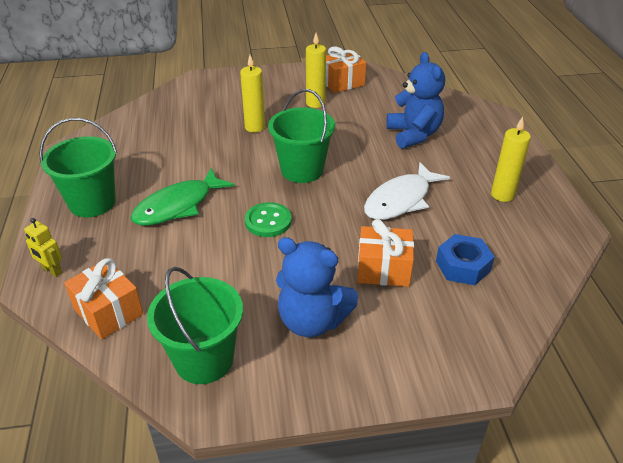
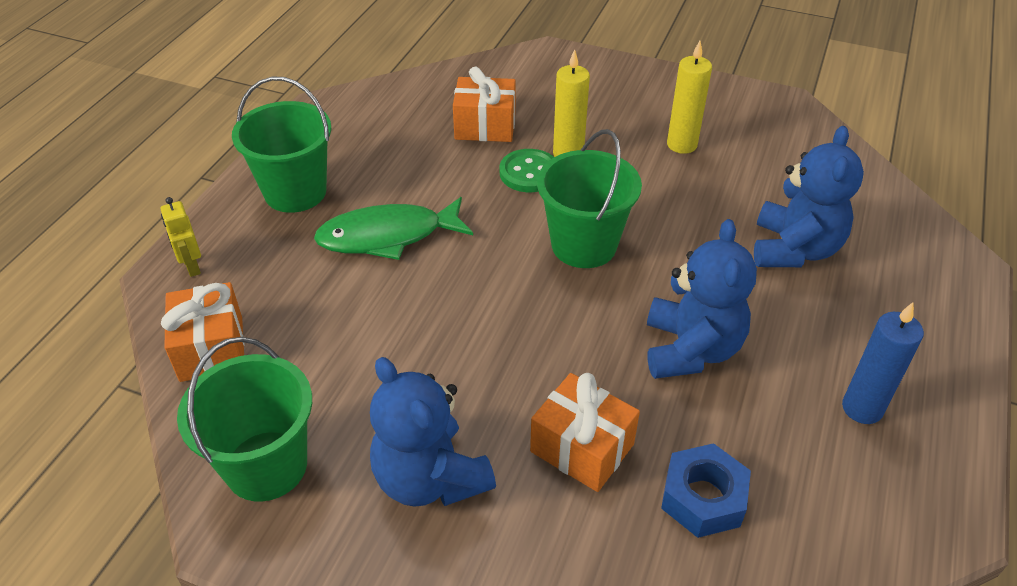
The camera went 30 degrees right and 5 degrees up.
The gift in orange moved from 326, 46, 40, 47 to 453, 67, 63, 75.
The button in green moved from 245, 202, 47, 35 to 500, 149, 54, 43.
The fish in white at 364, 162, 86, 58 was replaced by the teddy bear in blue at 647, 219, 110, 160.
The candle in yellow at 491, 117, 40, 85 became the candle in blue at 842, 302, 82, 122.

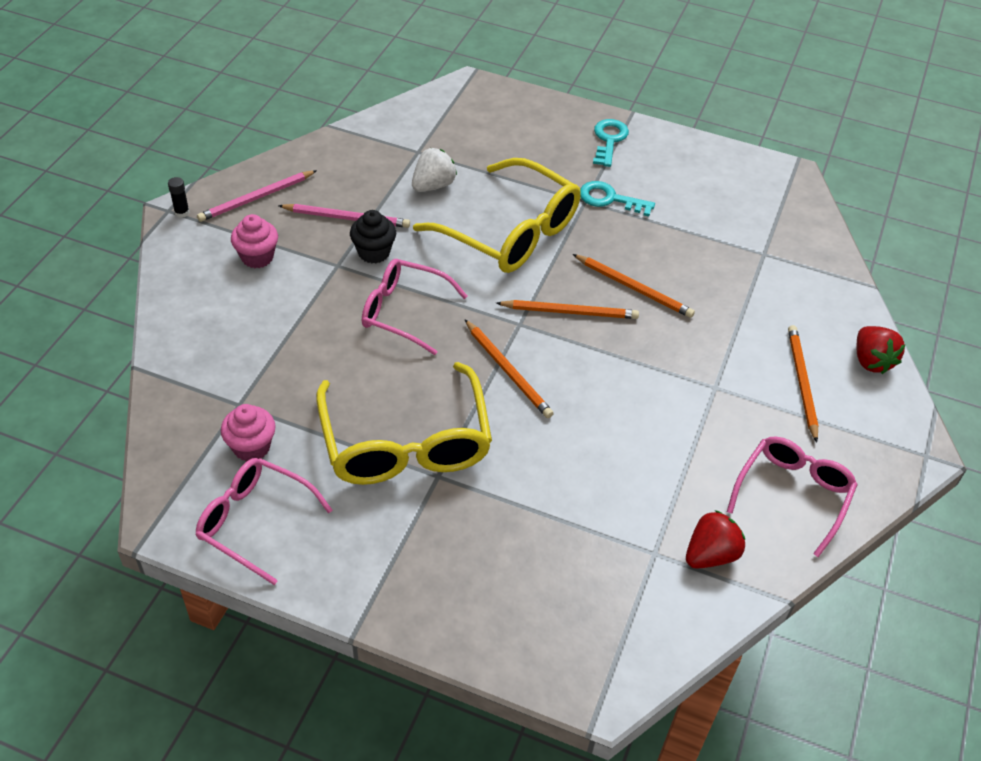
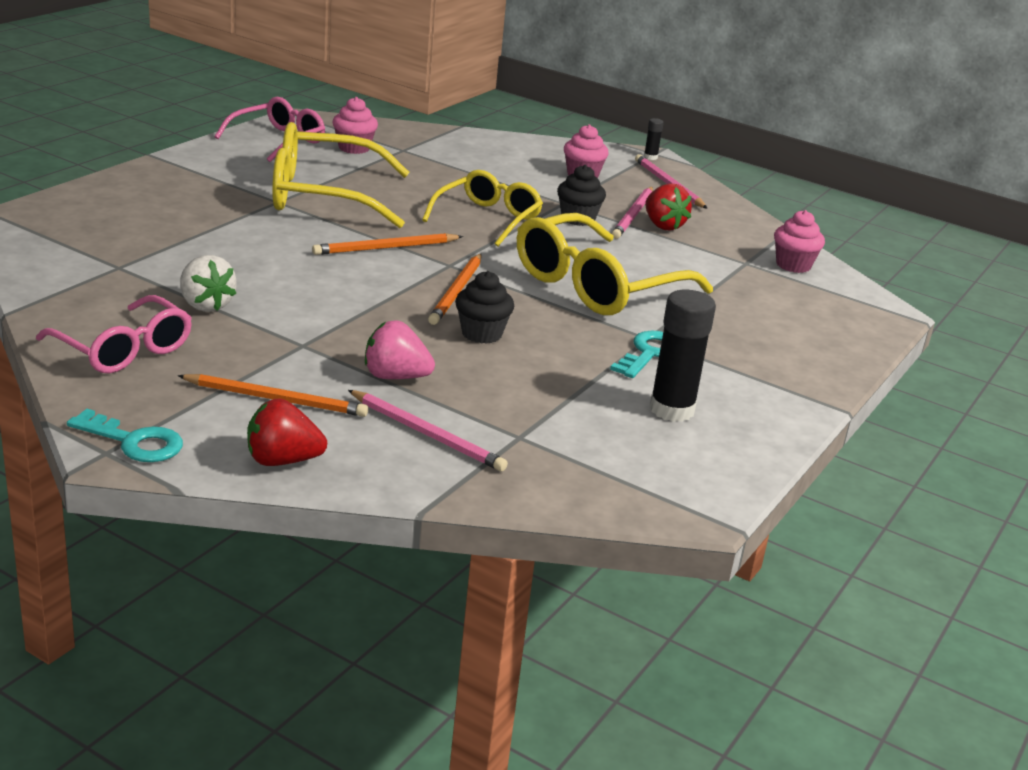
The camera went 100 degrees right and 20 degrees down.
The key in turquoise moved from 593, 119, 36, 48 to 67, 409, 116, 53.
The strawberry in white moved from 412, 148, 45, 44 to 180, 255, 57, 57.
The pencil in pink at 348, 390, 160, 81 appeared.
The strawberry in pink at 365, 320, 70, 59 appeared.
The glasses in pink at 362, 259, 106, 96 became the glasses in yellow at 422, 170, 121, 76.
The pencil in orange at 573, 254, 122, 64 was replaced by the cupcake in black at 455, 271, 59, 73.
The strawberry in red moved from 686, 510, 59, 59 to 645, 183, 47, 48.
The glue stick in black at 649, 290, 67, 132 appeared.
The cupcake in pink at 774, 210, 51, 63 appeared.

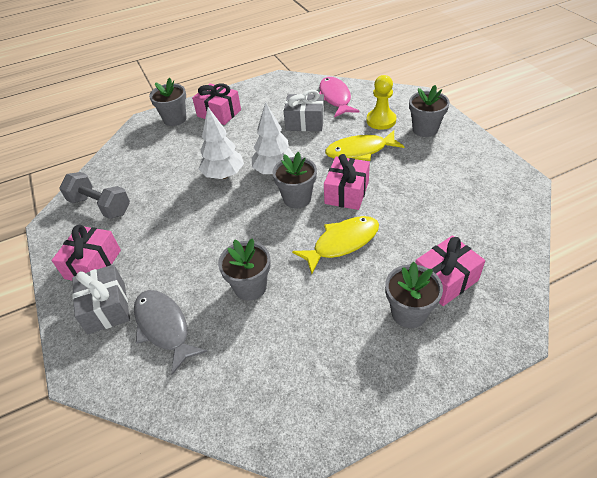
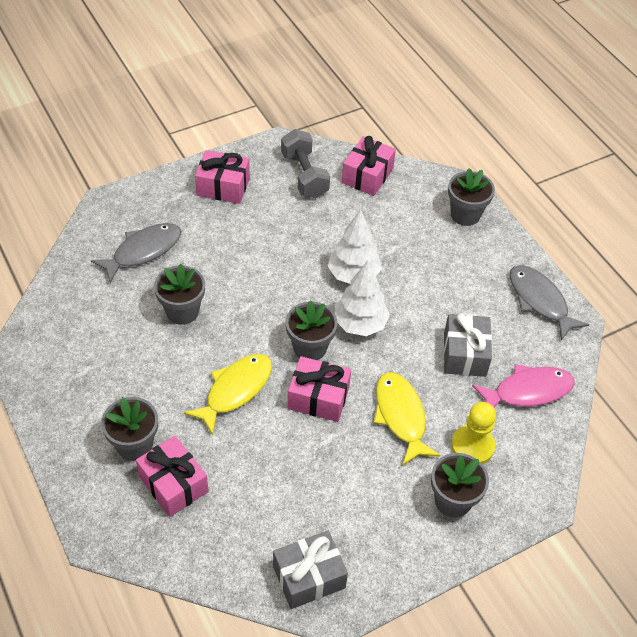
The camera went 80 degrees right and 5 degrees up.
The fish in yellow at 292, 216, 87, 58 turned 105 degrees counterclockwise.
The gift in grey moved from 72, 265, 58, 69 to 273, 531, 75, 78.
The dumbbell in grey at 59, 172, 71, 47 turned 45 degrees counterclockwise.
The gift in pink moved from 192, 83, 49, 42 to 342, 136, 54, 60.
The fish in grey at 510, 265, 79, 76 appeared.

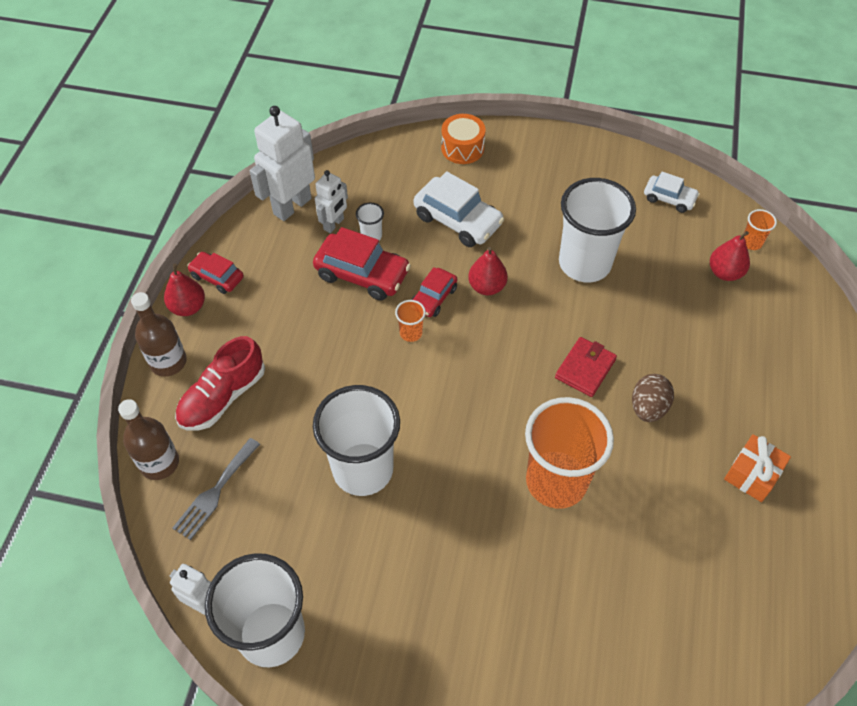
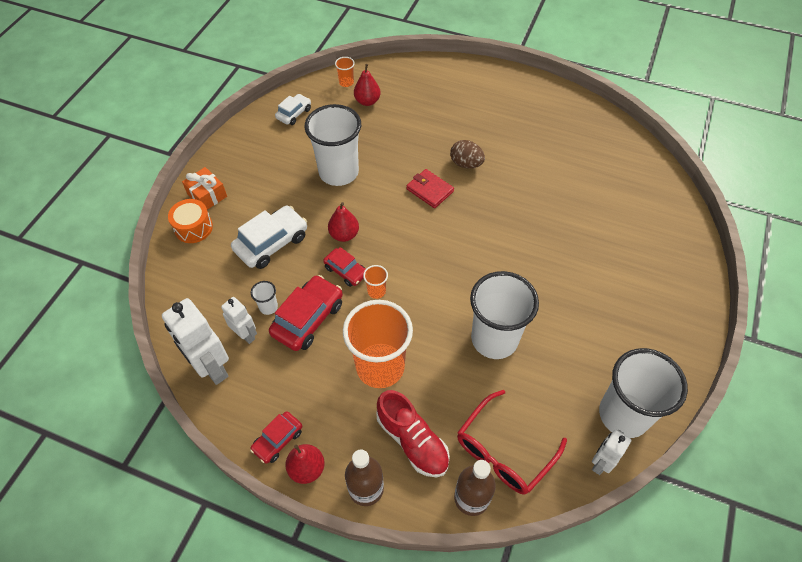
The camera went 80 degrees left and 0 degrees up.
The gift in orange moved from 724, 434, 67, 68 to 182, 167, 45, 43.
The cup in orange moved from 525, 397, 89, 112 to 343, 300, 70, 88.
The fork in grey at 172, 438, 88, 102 was replaced by the glasses in red at 457, 390, 110, 105.

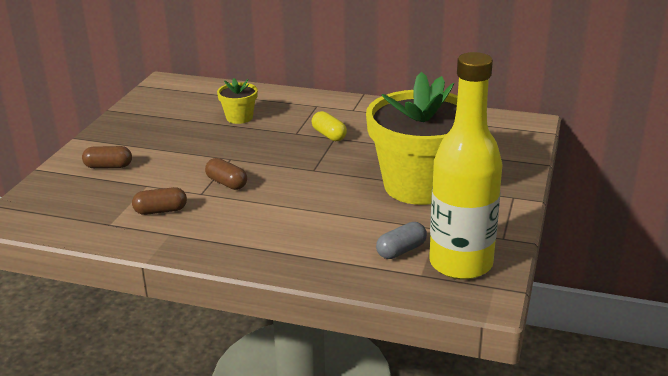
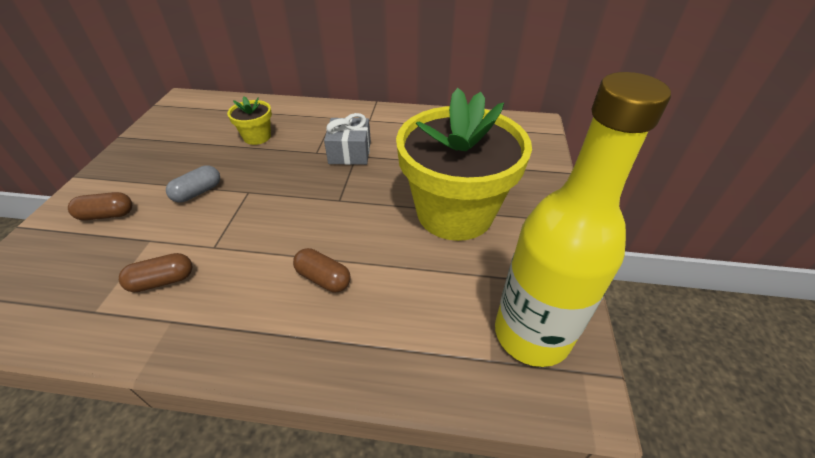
The camera went 10 degrees left and 15 degrees up.
The capsule in grey moved from 376, 222, 51, 37 to 166, 165, 54, 38.
The capsule in brown moved from 205, 158, 42, 32 to 293, 248, 58, 44.
The capsule in yellow at 312, 111, 35, 30 was replaced by the gift in grey at 324, 113, 47, 52.

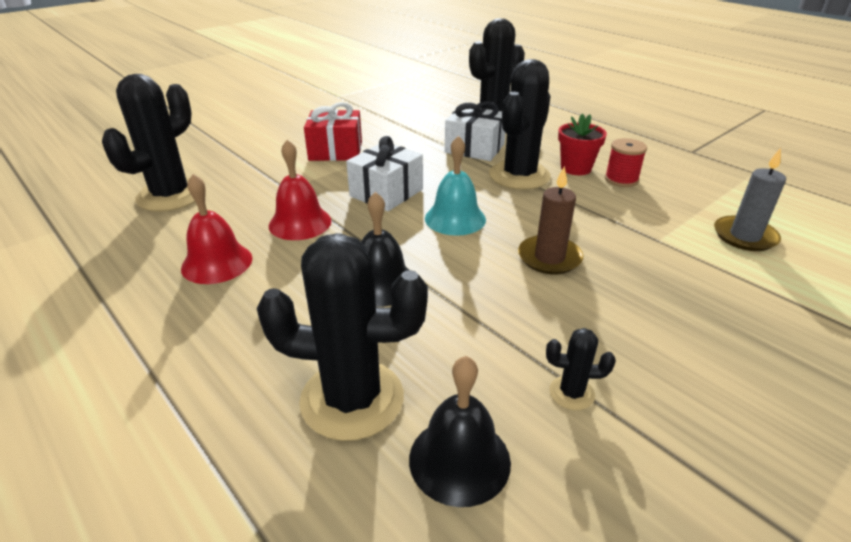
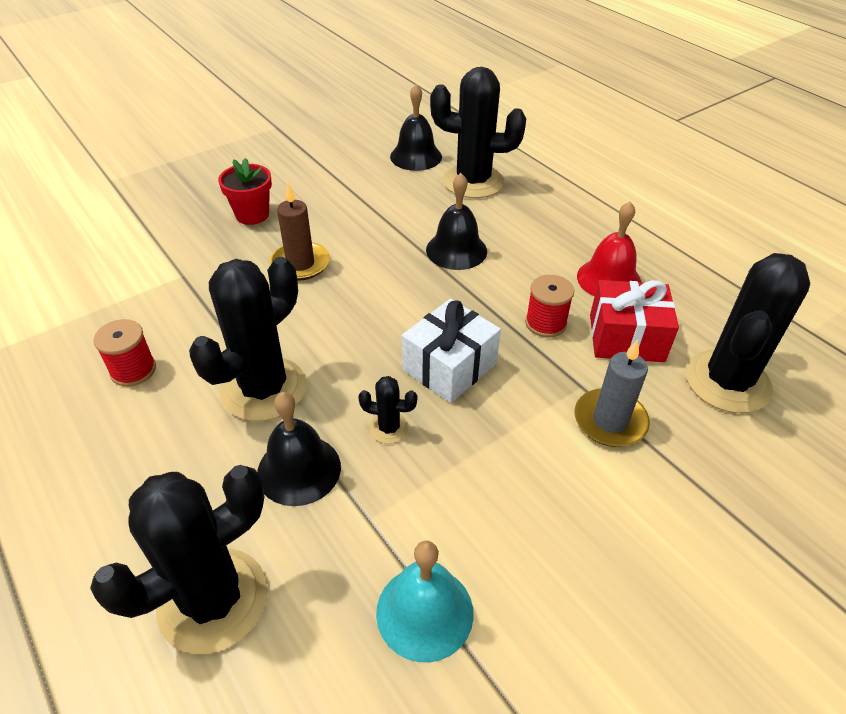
The camera went 175 degrees left and 10 degrees up.
The flower pot in red moved from 558, 114, 49, 61 to 218, 158, 54, 67.
The gift in white at 445, 101, 60, 60 was replaced by the bell in black at 257, 392, 84, 114.
The cactus in black moved from 546, 328, 70, 82 to 358, 376, 59, 68.
The bell in turquoise moved from 425, 136, 61, 100 to 376, 541, 98, 121.
The bell in red at 269, 140, 62, 100 was replaced by the spool in red at 525, 275, 49, 62.
The candle in grey moved from 714, 148, 72, 103 to 575, 339, 75, 108.
The gift in red moved from 304, 102, 58, 59 to 590, 280, 89, 82.

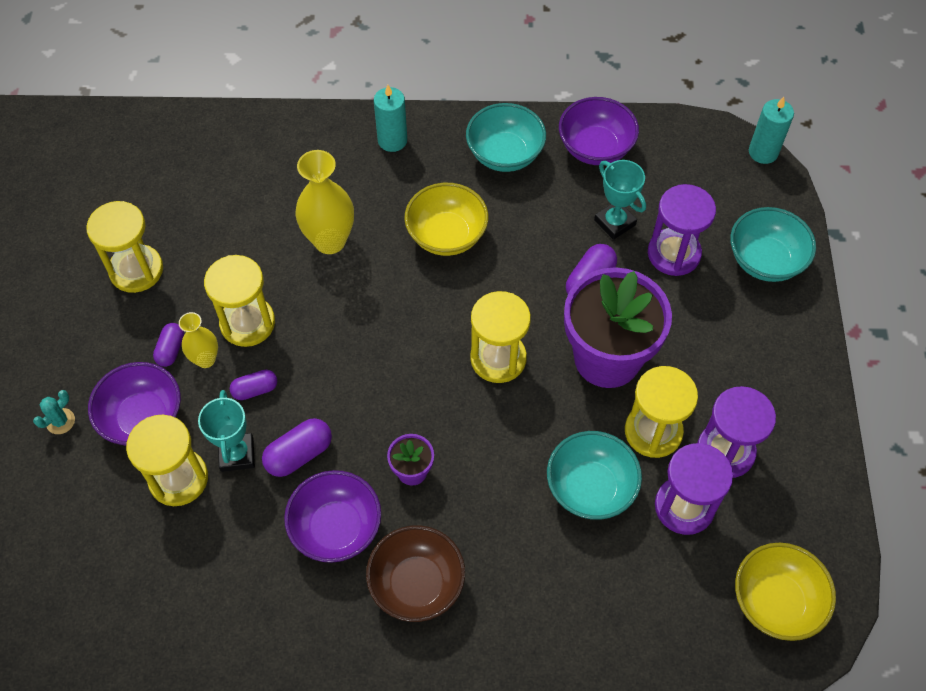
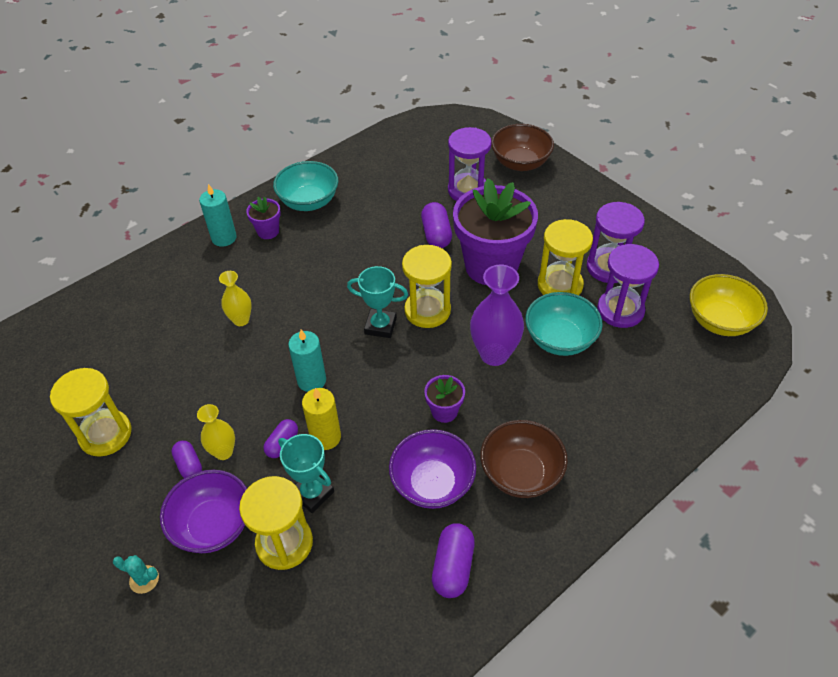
The camera went 40 degrees left and 10 degrees down.
The cactus in turquoise at 33, 390, 42, 44 turned 75 degrees counterclockwise.
The vase in yellow at 296, 150, 58, 104 changed to 0.58 times the size.
The flower pot in purple at 246, 197, 35, 42 appeared.
The candle in turquoise moved from 749, 97, 45, 67 to 288, 330, 38, 62.
The candle in yellow at 302, 388, 39, 62 appeared.
The trophy in turquoise moved from 594, 160, 52, 80 to 347, 266, 61, 72.
The capsule in purple moved from 262, 418, 70, 59 to 432, 523, 43, 75.
The vase in purple at 470, 264, 54, 102 appeared.
The bowl in turquoise at 730, 207, 86, 75 became the bowl in brown at 491, 124, 63, 47.
The hourglass in yellow at 204, 255, 71, 92 disappeared.
The bowl in yellow at 404, 183, 84, 73 disappeared.
The bowl in purple at 559, 97, 80, 68 disappeared.

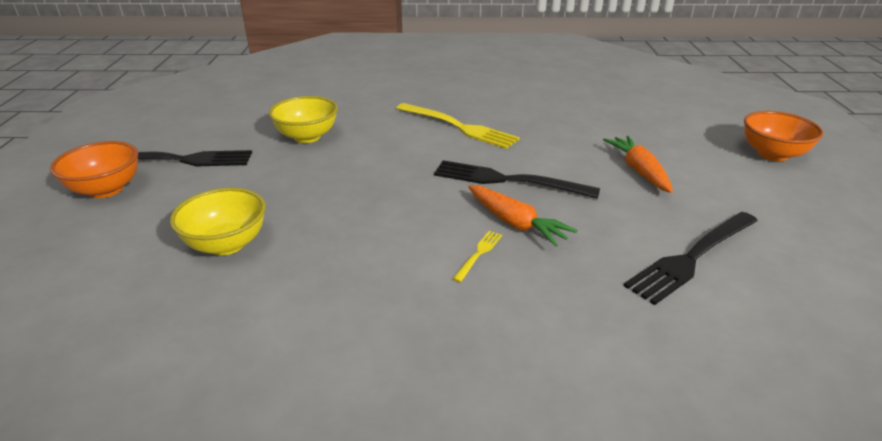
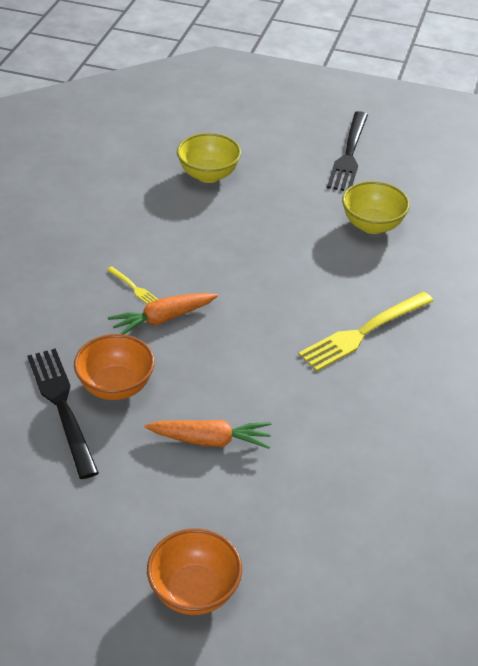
The camera went 105 degrees right and 10 degrees up.
The bowl in orange moved from 50, 141, 88, 57 to 74, 334, 81, 66.
The fork in black at 434, 160, 166, 39 disappeared.

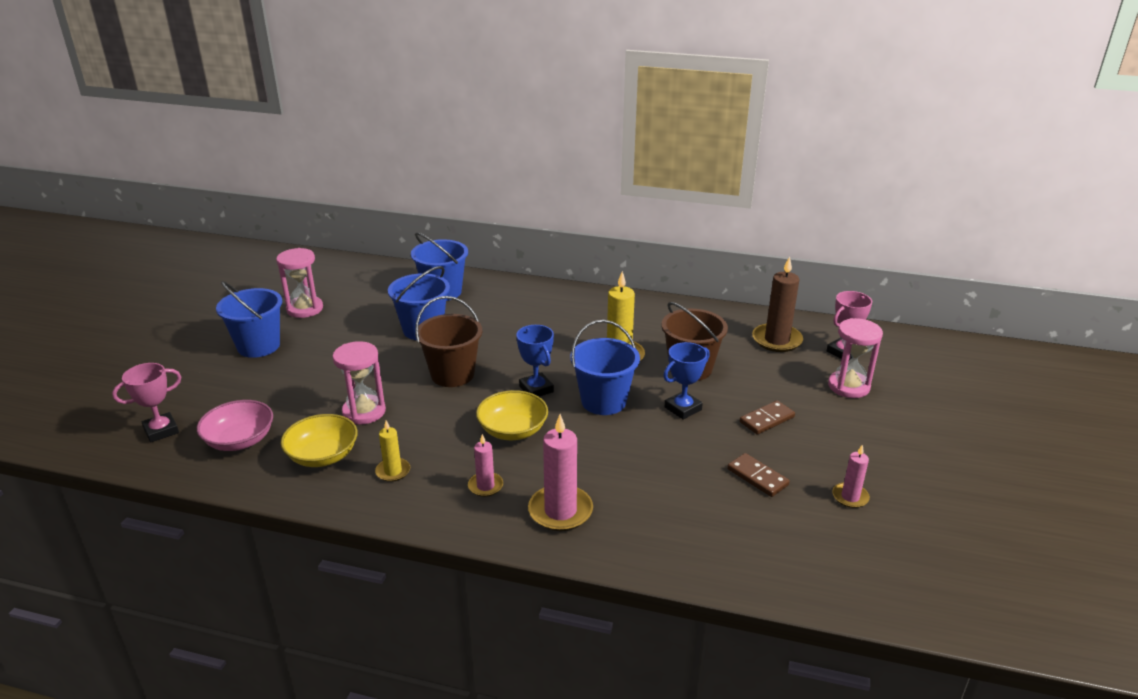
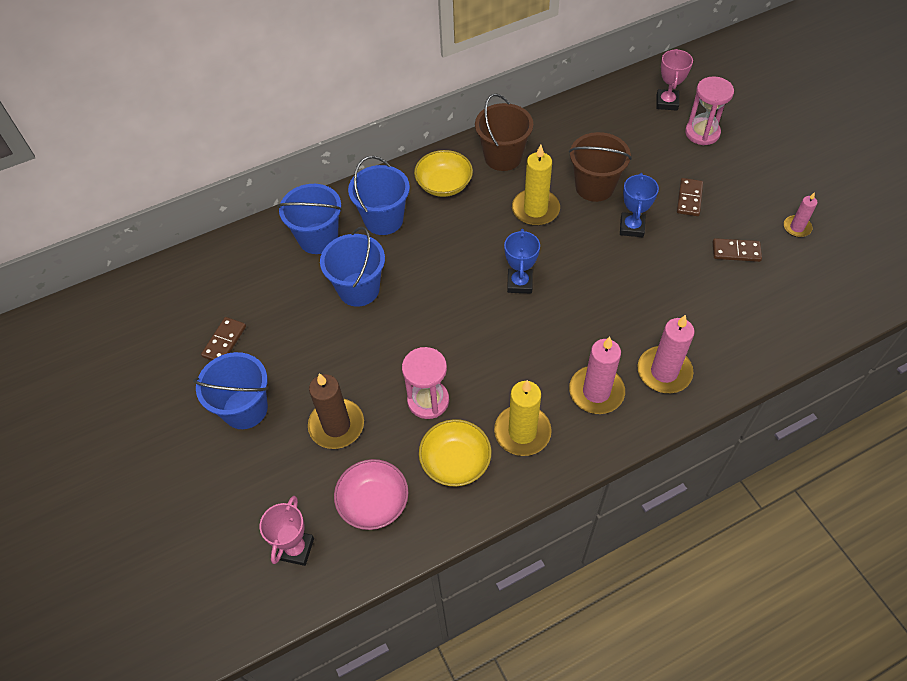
The camera went 40 degrees left and 25 degrees up.
The hourglass in pink at 276, 248, 47, 70 was replaced by the domino in brown at 201, 317, 45, 43.
The candle in brown moved from 752, 256, 51, 96 to 308, 373, 56, 76.
The bucket in blue moved from 570, 320, 70, 95 to 348, 156, 62, 79.
The bowl in yellow moved from 476, 390, 72, 50 to 414, 150, 59, 47.
The bucket in brown moved from 415, 296, 67, 91 to 475, 94, 58, 77.
The candle in yellow at 375, 420, 35, 62 changed to 1.77 times the size.
The trophy in blue at 516, 325, 38, 72 turned 75 degrees clockwise.
The candle in pink at 468, 434, 35, 63 changed to 1.77 times the size.

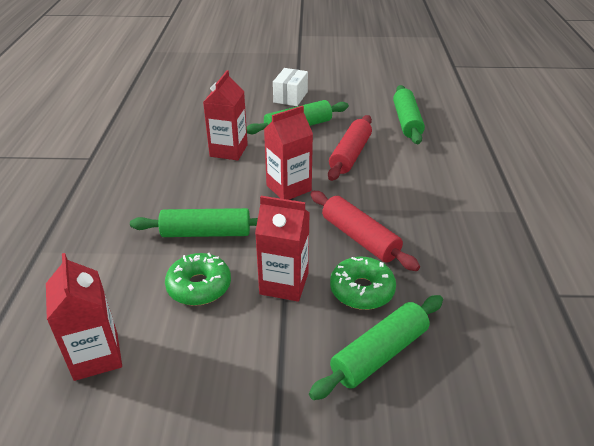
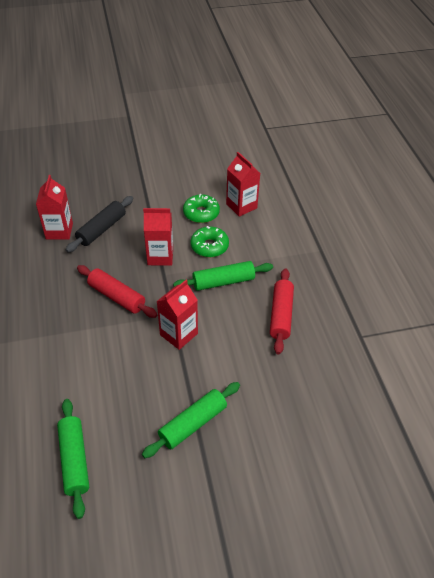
The camera went 165 degrees right and 10 degrees up.
The carton in red moved from 203, 70, 45, 90 to 36, 175, 37, 65.
The rolling pin in green at 309, 295, 134, 105 became the rolling pin in black at 66, 196, 67, 56.
The donut in green moved from 330, 257, 66, 53 to 183, 194, 37, 29.
The rolling pin in red moved from 328, 115, 44, 66 to 270, 268, 24, 86.
The box in white at 273, 68, 35, 38 disappeared.

